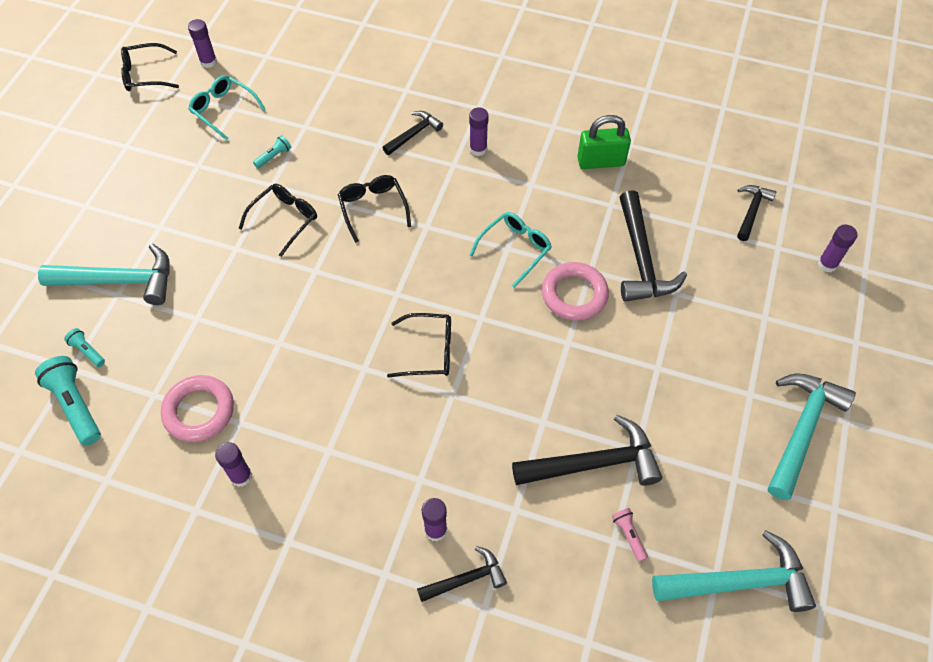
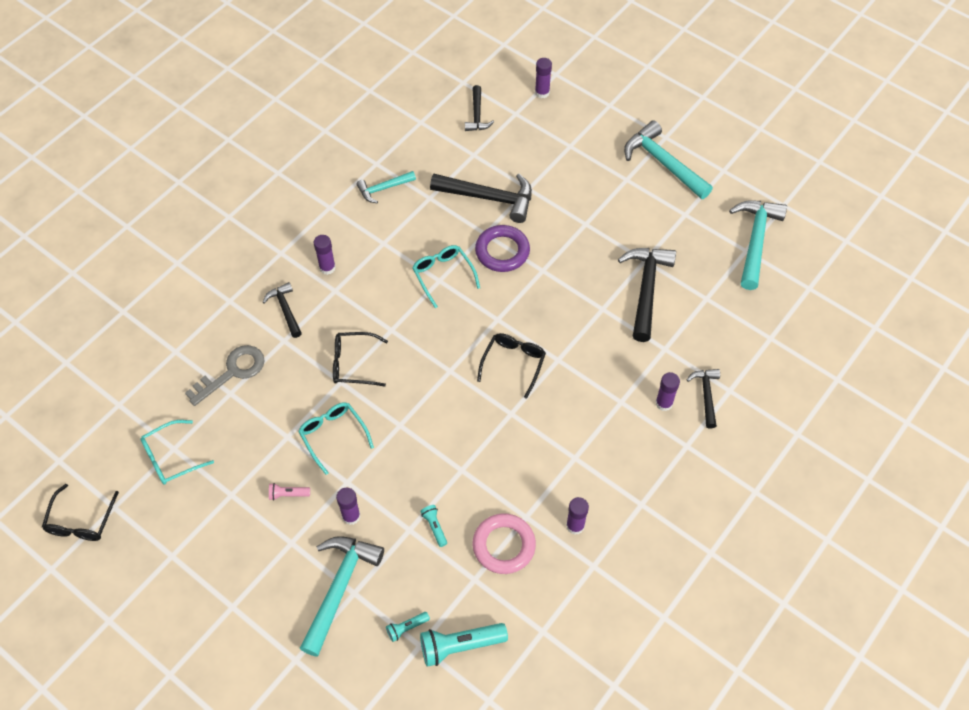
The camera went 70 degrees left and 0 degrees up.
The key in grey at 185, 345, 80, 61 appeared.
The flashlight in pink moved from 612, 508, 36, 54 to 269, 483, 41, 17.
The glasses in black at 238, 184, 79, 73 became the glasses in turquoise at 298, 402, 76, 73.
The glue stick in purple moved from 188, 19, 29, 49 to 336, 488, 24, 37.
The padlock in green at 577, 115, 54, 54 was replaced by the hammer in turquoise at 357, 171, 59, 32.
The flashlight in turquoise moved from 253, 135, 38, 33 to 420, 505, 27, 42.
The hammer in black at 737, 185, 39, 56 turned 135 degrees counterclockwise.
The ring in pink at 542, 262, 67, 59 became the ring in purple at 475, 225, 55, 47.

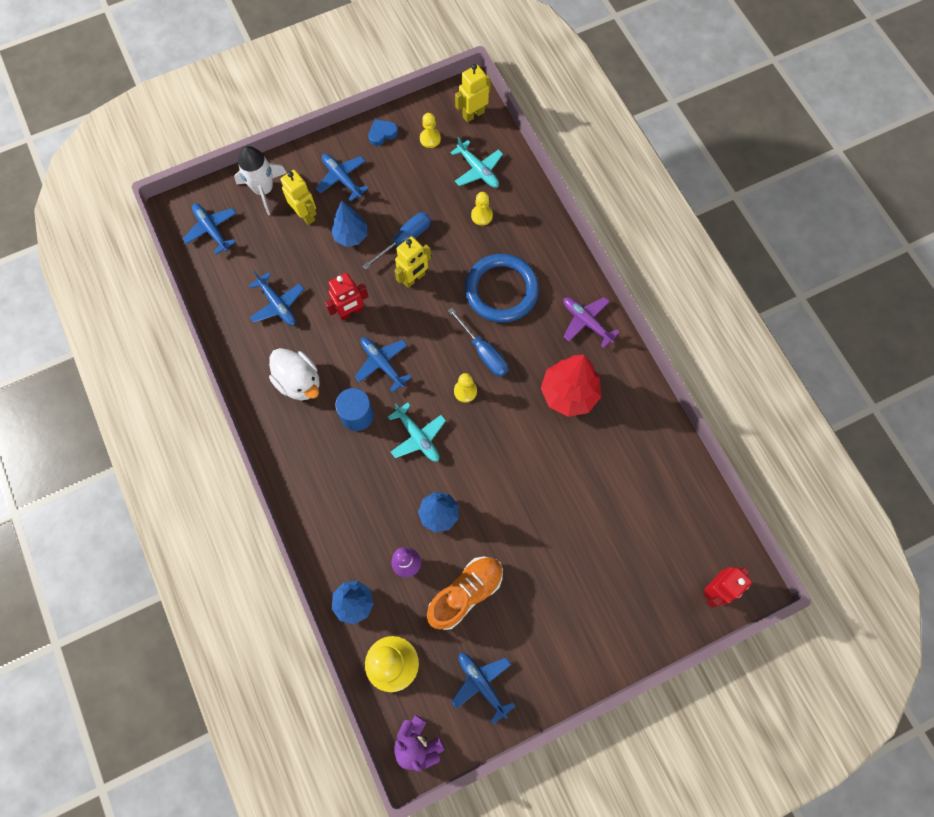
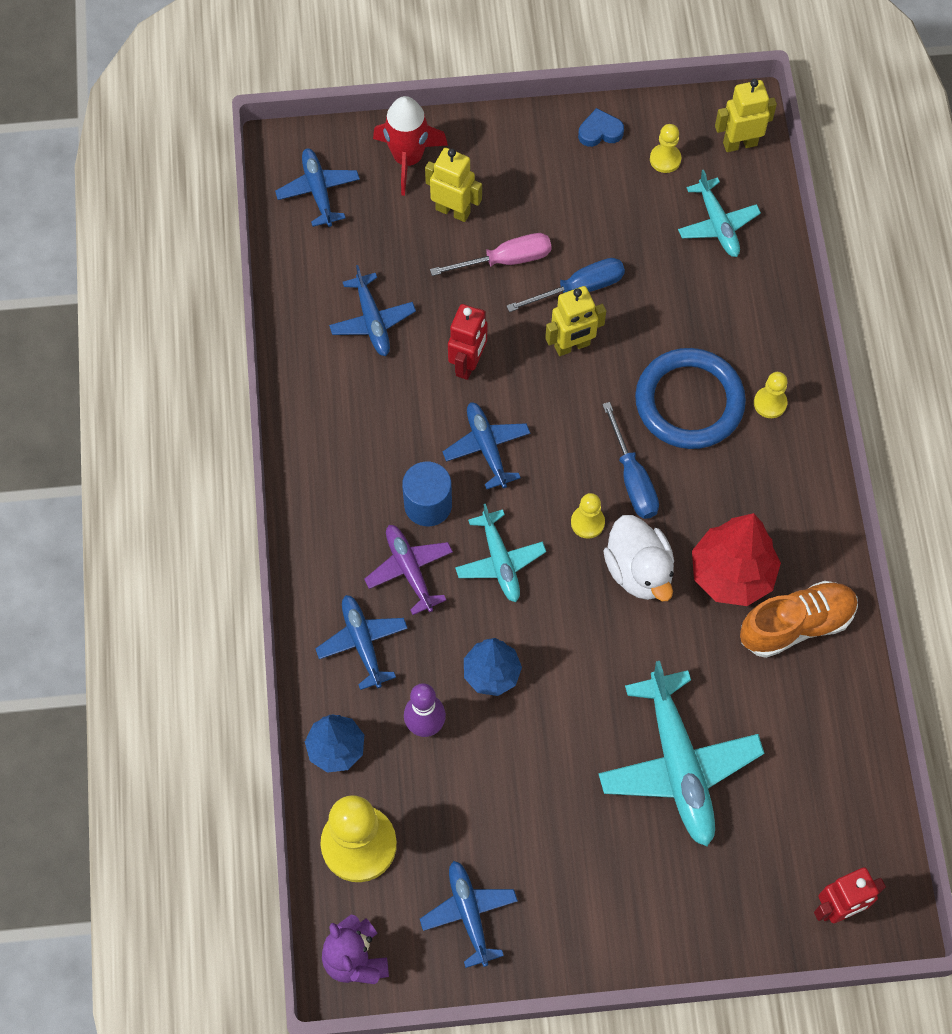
The camera went 20 degrees right and 5 degrees down.
The plane in blue moved from 316, 154, 53, 47 to 315, 595, 93, 95.
The plane in purple moved from 563, 297, 57, 51 to 364, 525, 89, 90.
The rocket in white at 234, 146, 53, 69 became the rocket in red at 373, 96, 75, 100.
The robot in yellow at 280, 170, 36, 55 turned 45 degrees counterclockwise.
The tree in blue at 331, 200, 36, 47 was replaced by the screwdriver in pink at 430, 233, 122, 43.
The robot in red at 325, 273, 44, 48 turned 60 degrees counterclockwise.
The plane in turquoise at 599, 661, 165, 185 appeared.
The duck in white moved from 269, 348, 51, 52 to 603, 515, 71, 86.
The shoe in orange moved from 427, 557, 76, 73 to 740, 581, 118, 77.
The pawn in yellow moved from 471, 192, 22, 34 to 754, 372, 34, 46.

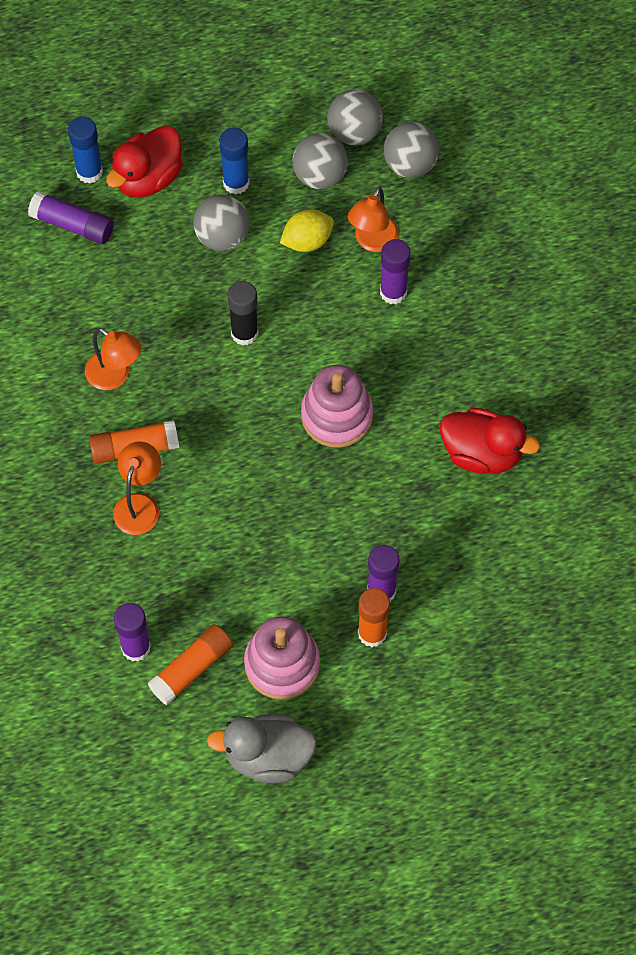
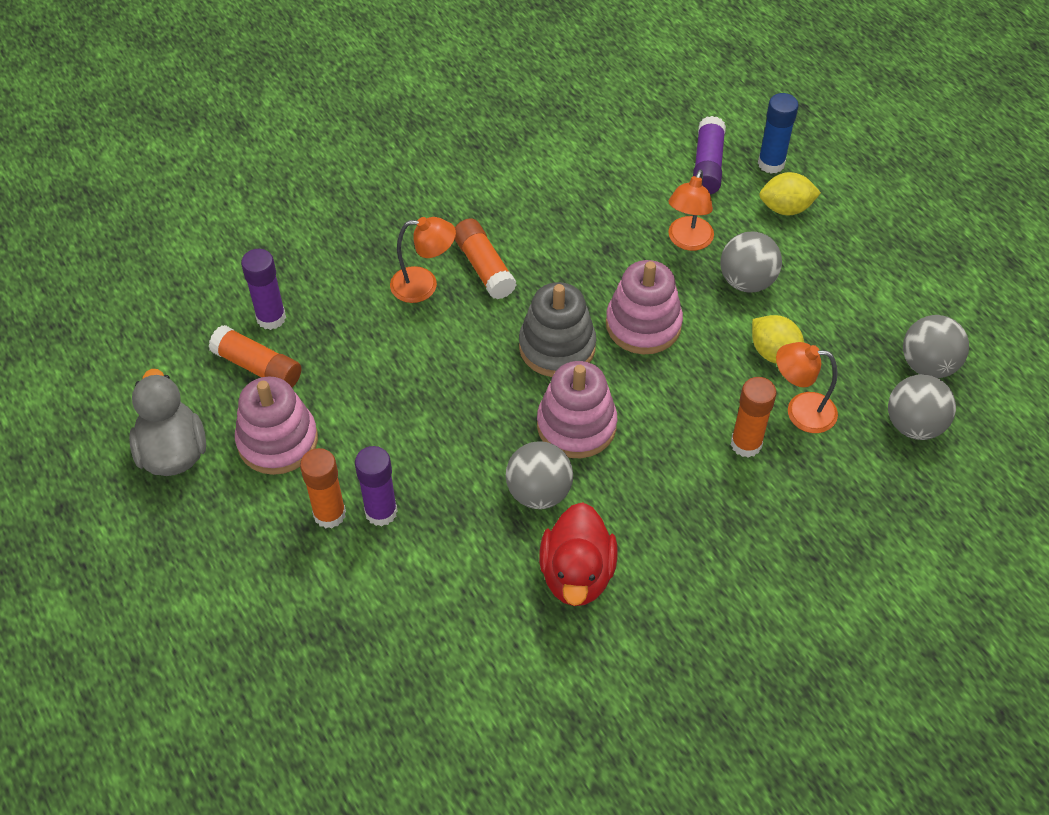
The camera went 75 degrees right and 10 degrees down.
The ball in grey moved from 292, 133, 56, 56 to 506, 442, 67, 67.
The stacking toy in grey at 519, 282, 77, 95 appeared.
The glue stick in black at 228, 281, 30, 65 was replaced by the stacking toy in pink at 606, 260, 77, 94.
The lamp in orange moved from 85, 328, 56, 62 to 668, 170, 46, 81.
The glue stick in purple at 380, 239, 31, 65 became the glue stick in orange at 731, 377, 46, 81.
The duck in red at 106, 126, 77, 72 was replaced by the lemon in yellow at 759, 172, 62, 43.
The glue stick in blue at 219, 127, 31, 68 disappeared.

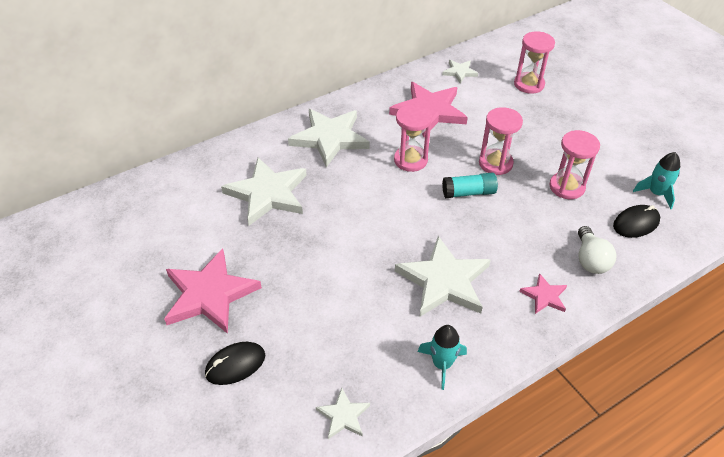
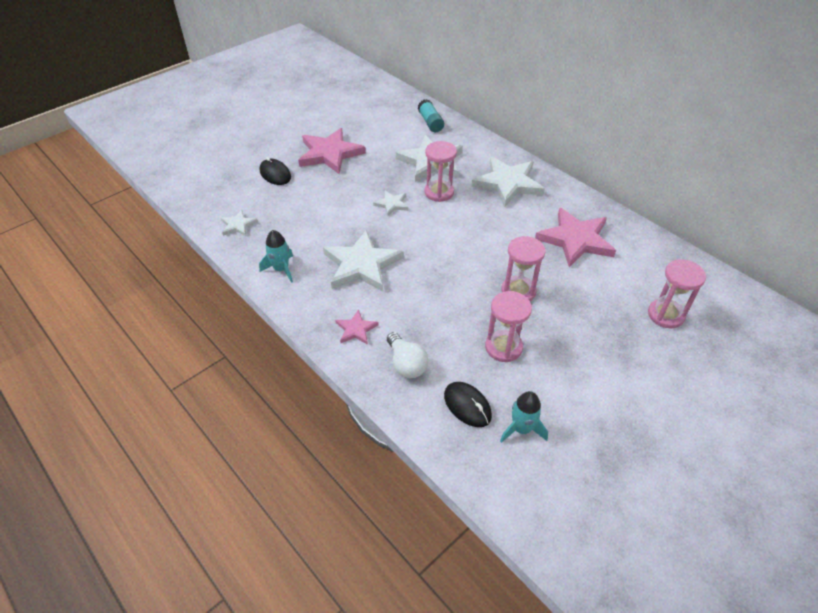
The camera went 80 degrees right and 0 degrees up.
The star in white moved from 442, 60, 36, 23 to 373, 191, 35, 25.
The light bulb in white at 578, 226, 38, 48 turned 105 degrees counterclockwise.
The glue stick in turquoise moved from 442, 173, 56, 25 to 418, 99, 26, 33.
The hourglass in pink moved from 394, 104, 38, 68 to 424, 141, 33, 61.

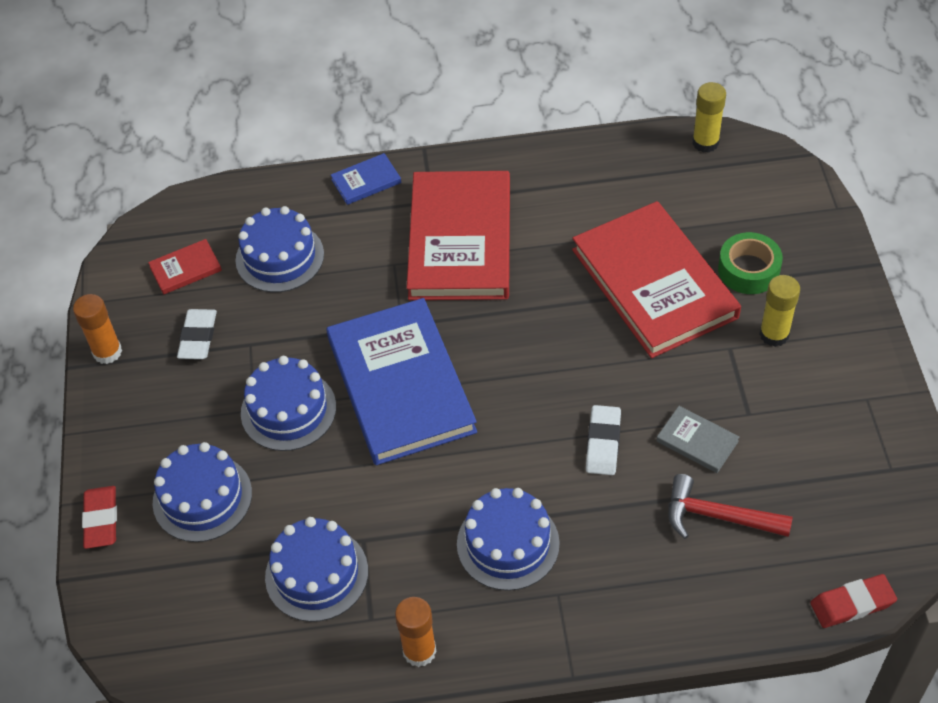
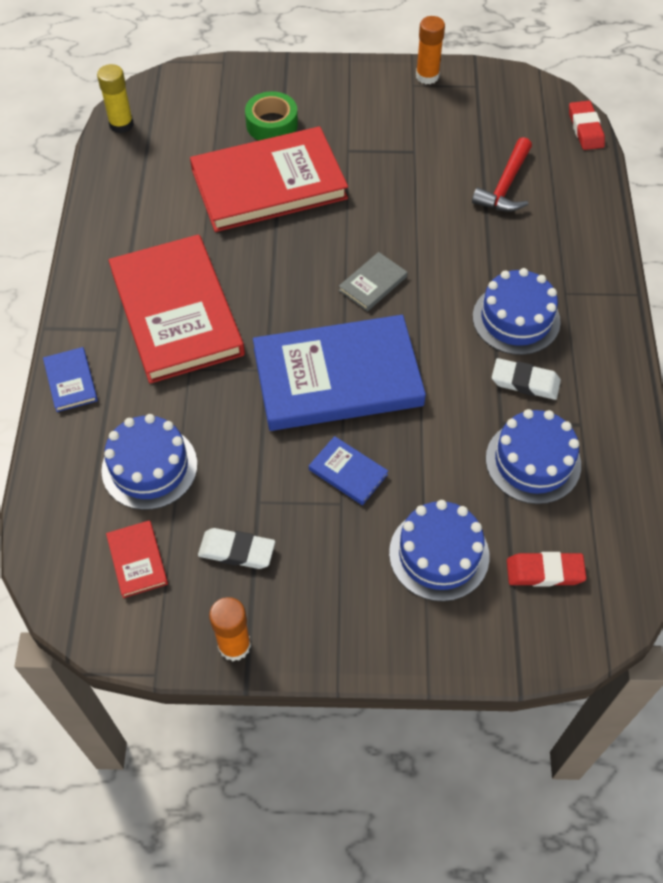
The camera went 85 degrees left and 5 degrees up.
The book in red at 407, 171, 103, 129 turned 60 degrees clockwise.
The cake in blue at 241, 356, 95, 95 was replaced by the book in blue at 309, 436, 79, 69.
The book in grey moved from 657, 406, 82, 67 to 339, 252, 68, 59.
The glue stick in orange moved from 395, 597, 41, 70 to 416, 16, 29, 68.
The eraser in white moved from 586, 405, 35, 70 to 492, 358, 69, 42.
The eraser in red moved from 82, 486, 35, 63 to 507, 552, 79, 35.
The glue stick in yellow at 759, 275, 41, 72 disappeared.

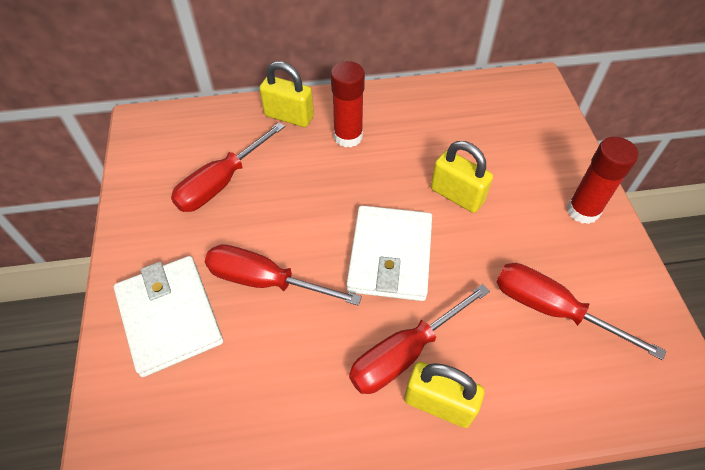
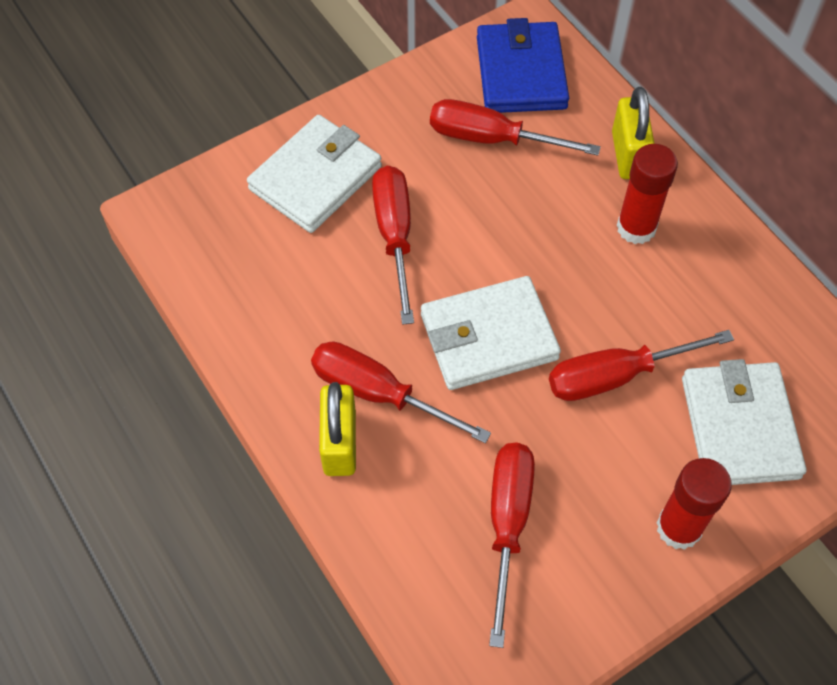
The camera went 65 degrees right and 5 degrees up.
The wallet in blue at 477, 18, 92, 95 appeared.
The padlock in yellow at 431, 141, 62, 72 was replaced by the screwdriver in red at 549, 330, 185, 71.
The wallet in white at 682, 359, 125, 126 appeared.

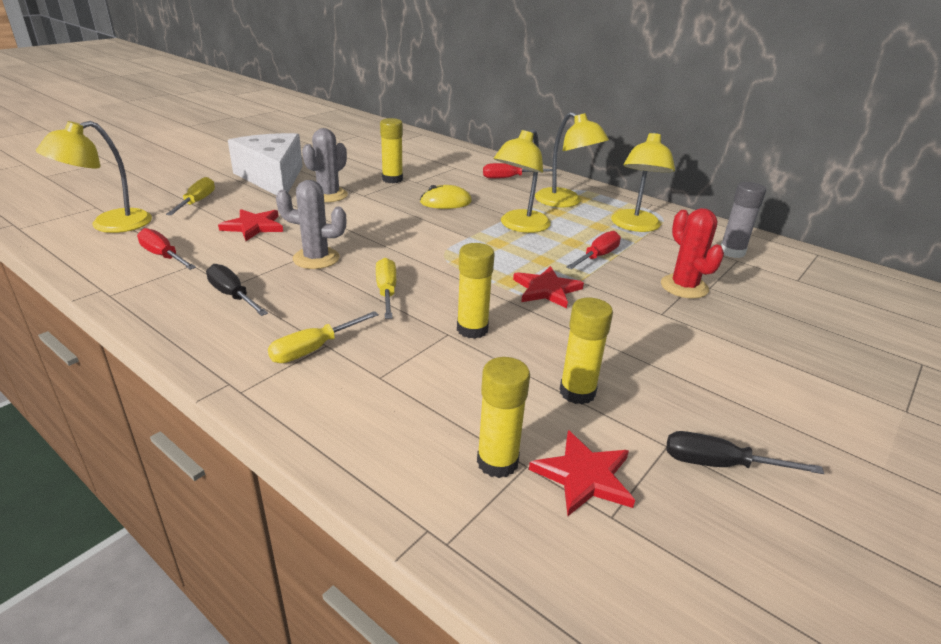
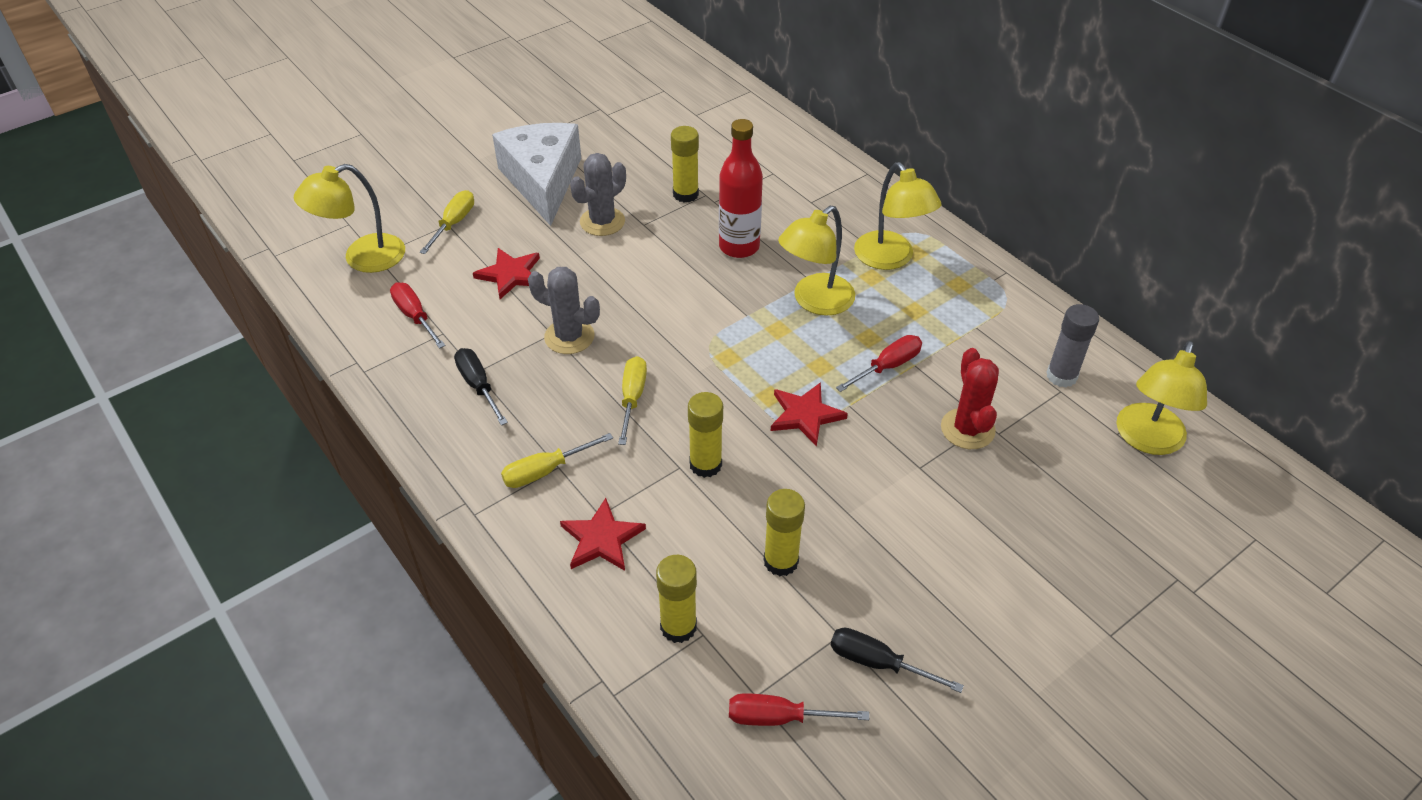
The camera went 15 degrees right and 15 degrees up.
The star in red moved from 529, 430, 106, 86 to 560, 498, 86, 73.
The mouse in yellow at 420, 185, 52, 24 was replaced by the bottle in red at 719, 119, 44, 139.
The screwdriver in red moved from 483, 163, 69, 16 to 729, 693, 140, 33.
The lamp in yellow moved from 611, 131, 64, 101 to 1116, 341, 91, 114.

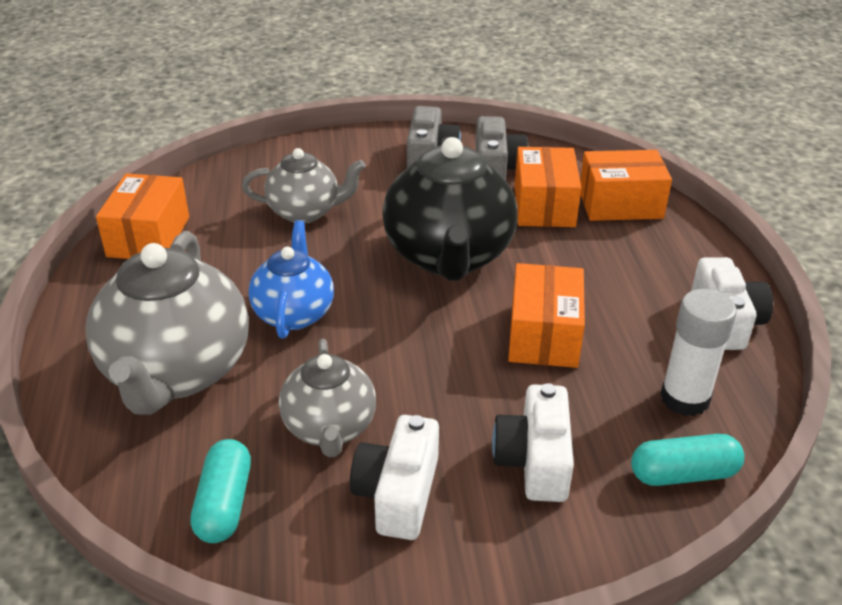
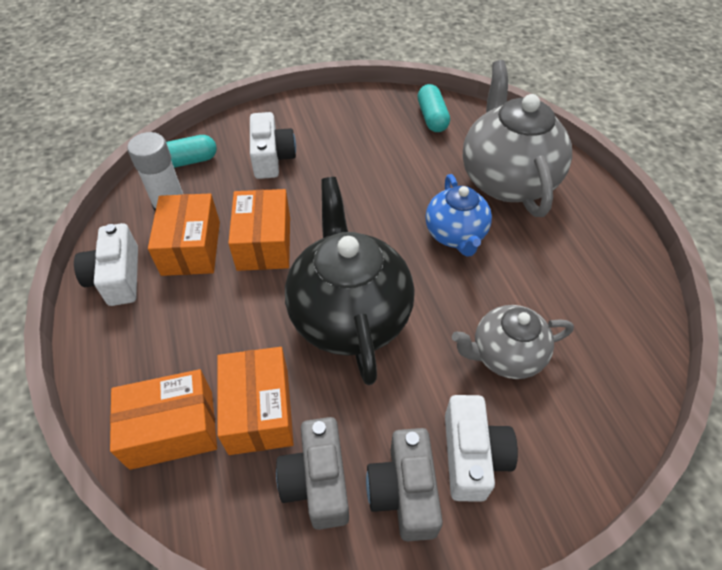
The camera went 170 degrees right and 15 degrees up.
The box in orange moved from 96, 173, 93, 86 to 148, 194, 72, 82.
The camera in white moved from 350, 415, 89, 125 to 445, 395, 73, 107.
The teapot in grey at 279, 339, 97, 118 disappeared.

